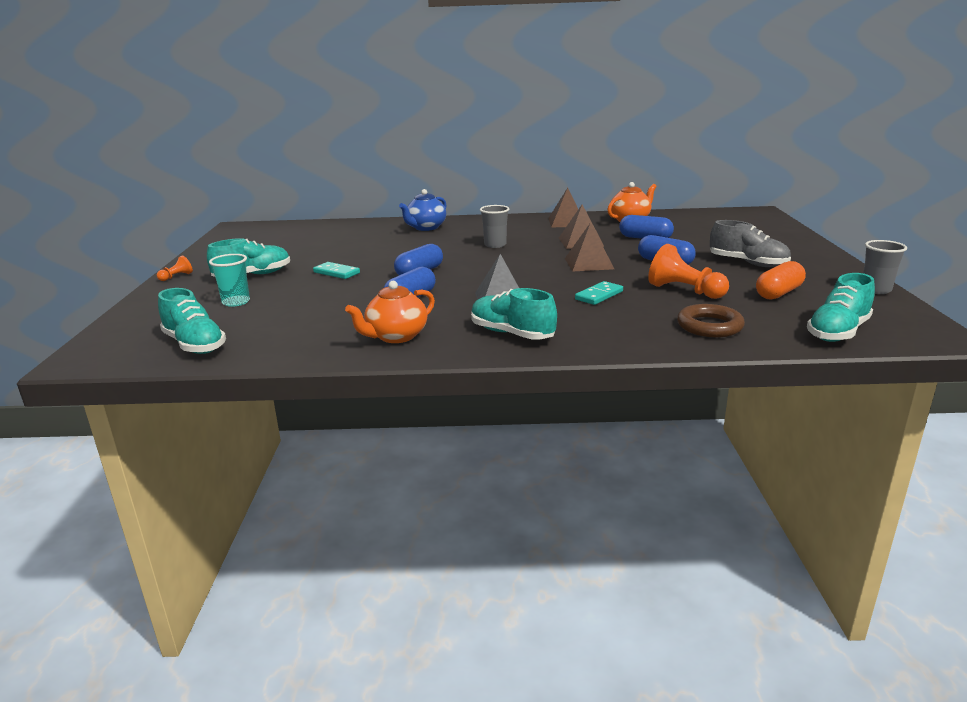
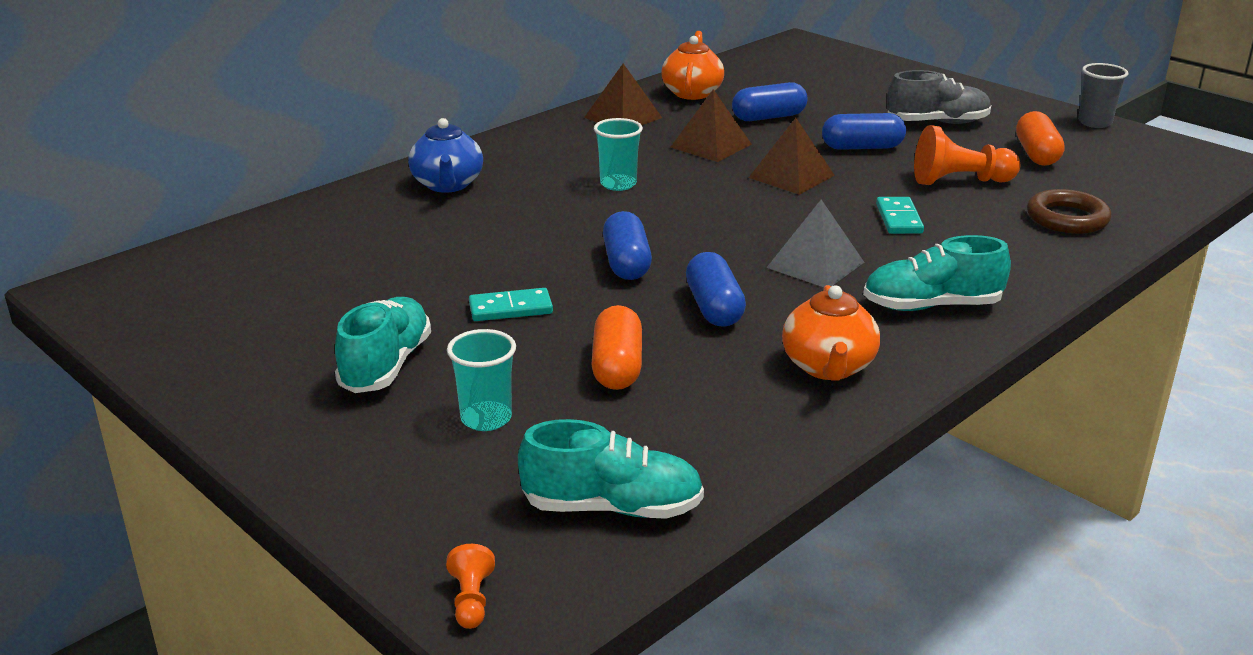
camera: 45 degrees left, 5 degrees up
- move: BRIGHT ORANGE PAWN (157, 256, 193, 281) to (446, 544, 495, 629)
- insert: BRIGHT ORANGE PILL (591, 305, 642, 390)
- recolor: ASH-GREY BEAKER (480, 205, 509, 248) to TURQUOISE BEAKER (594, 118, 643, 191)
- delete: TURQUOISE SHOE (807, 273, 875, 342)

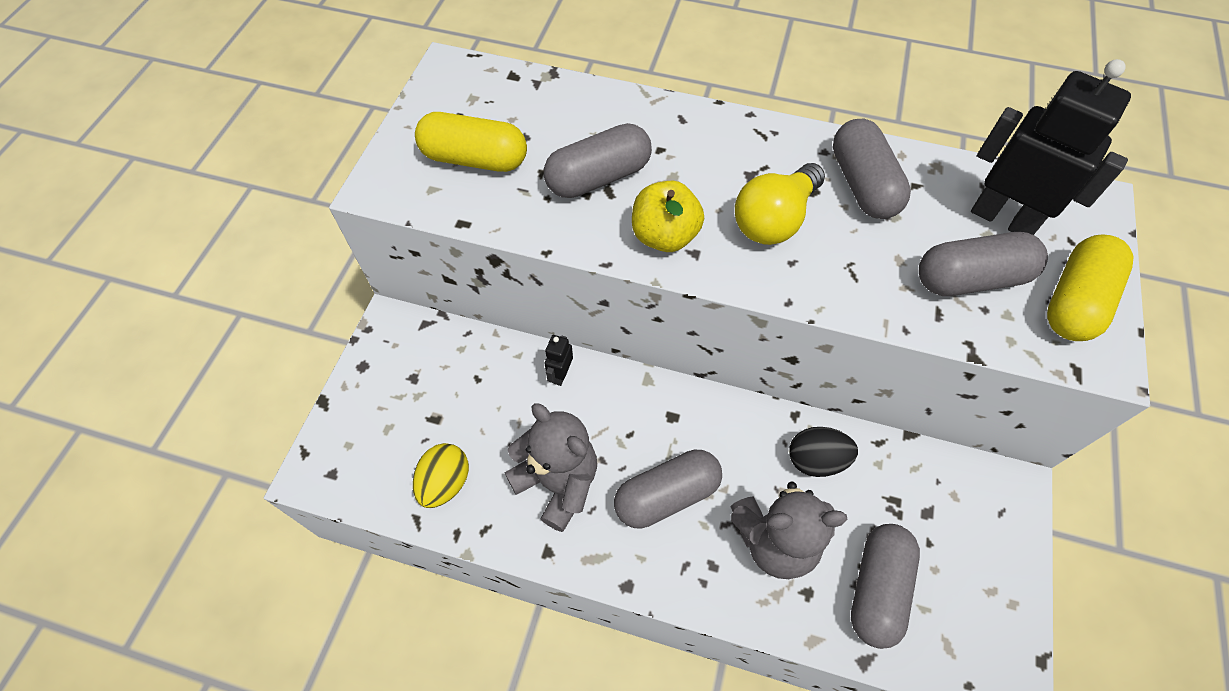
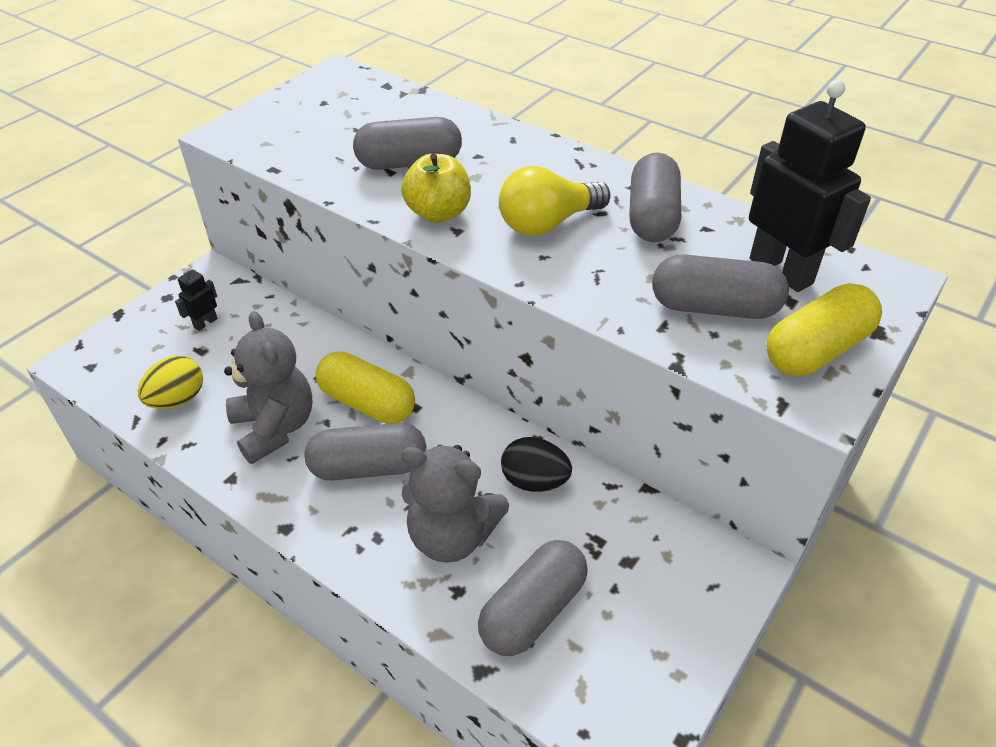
camera: 20 degrees right, 15 degrees down
- move: BLACK TOY ROBOT (544, 335, 573, 386) to (175, 266, 217, 331)
- move: BRIGHT YELLOW PILL (415, 112, 527, 172) to (316, 351, 415, 424)

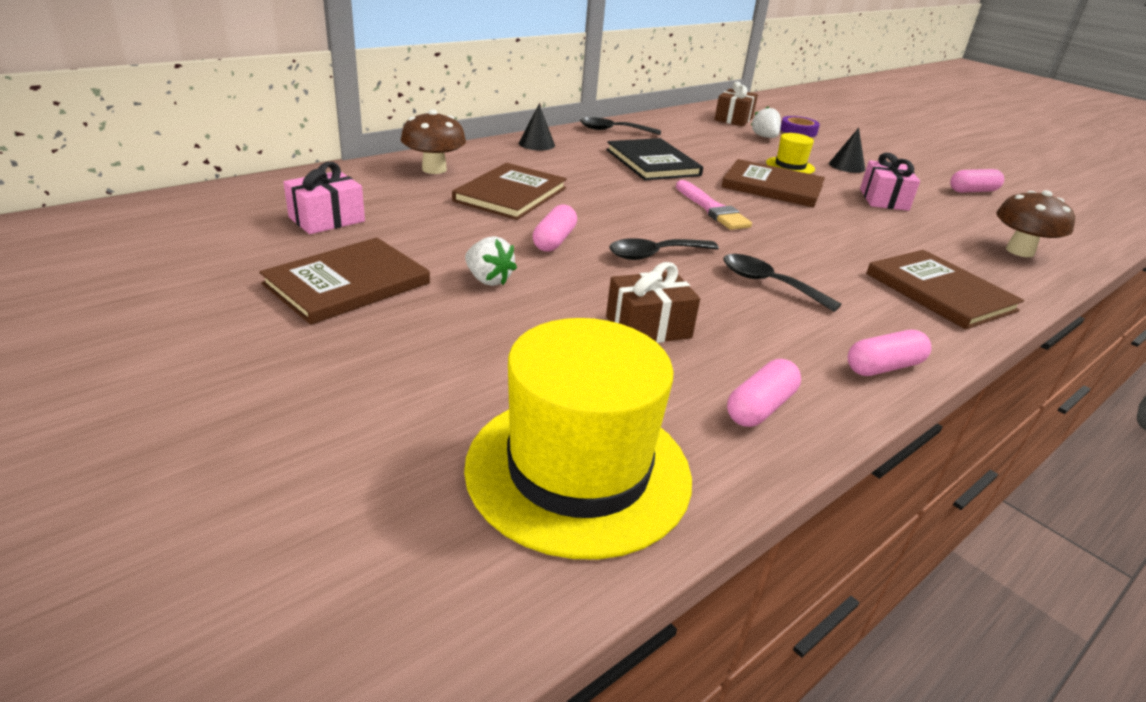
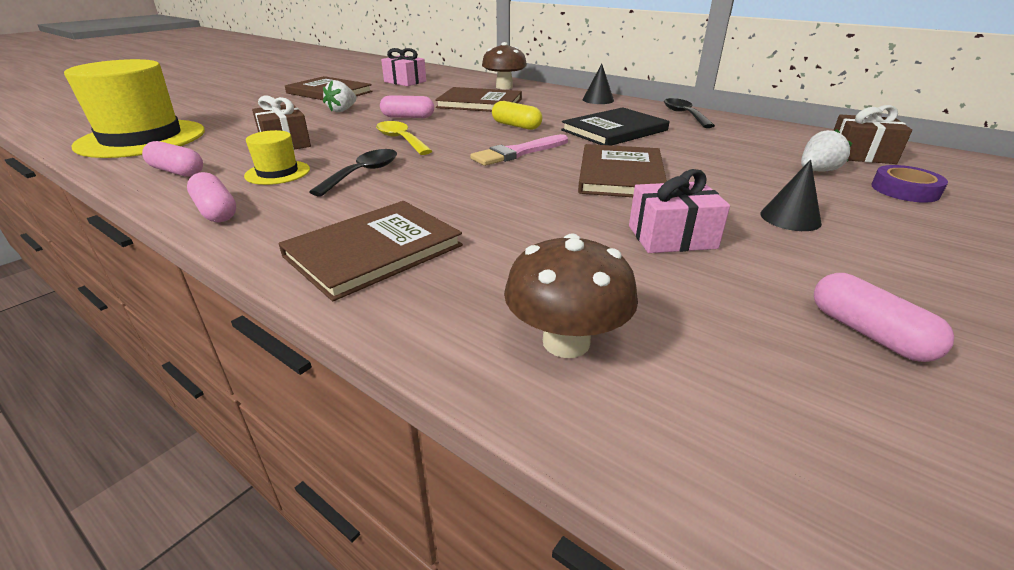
camera: 80 degrees right, 0 degrees up
- move: BRIGHT YELLOW TOP HAT (766, 133, 815, 174) to (244, 130, 310, 185)
- recolor: BLACK TABLESPOON (609, 238, 719, 260) to BRIGHT YELLOW TABLESPOON (376, 121, 432, 155)
- insert: BRIGHT YELLOW PILL (492, 101, 542, 130)

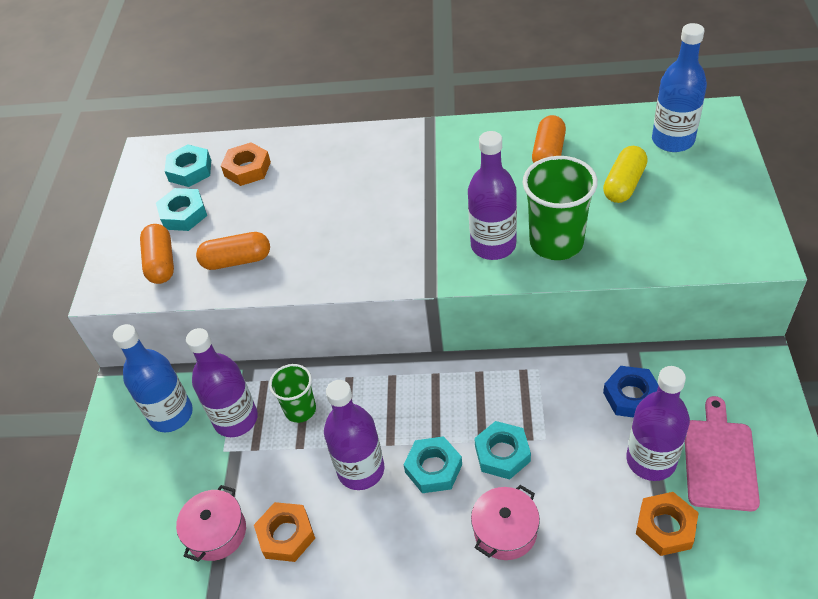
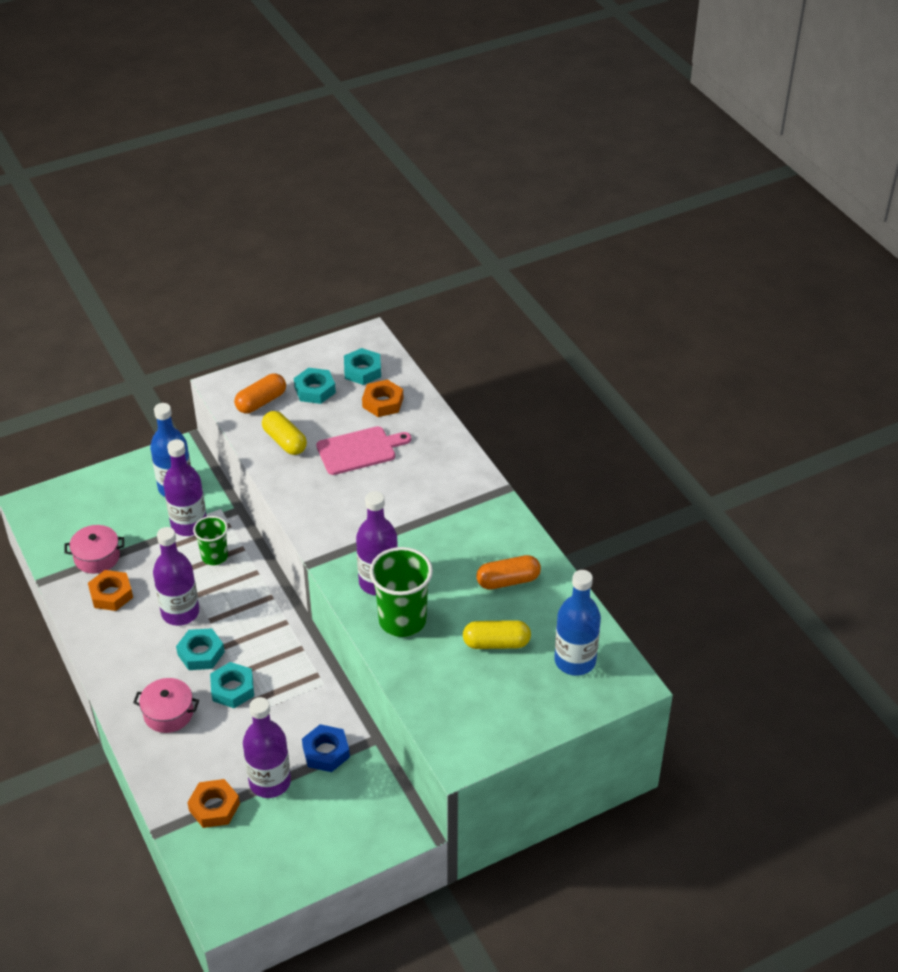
camera: 55 degrees right, 5 degrees down
- recolor: BRIGHT ORANGE PILL (196, 232, 270, 270) to BRIGHT YELLOW PILL (262, 411, 307, 455)
- move: PINK BREAD BOARD (685, 396, 760, 511) to (316, 426, 411, 475)

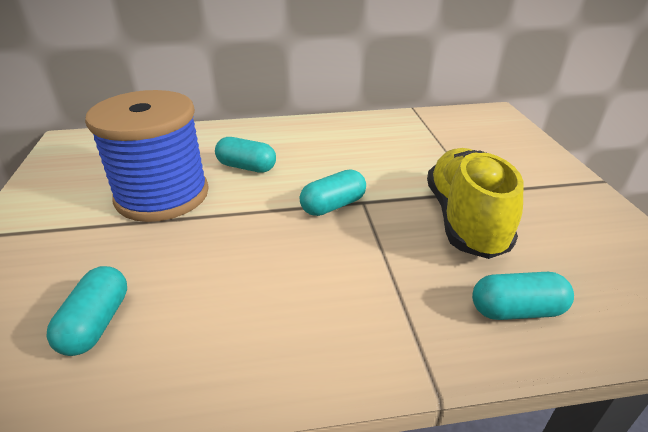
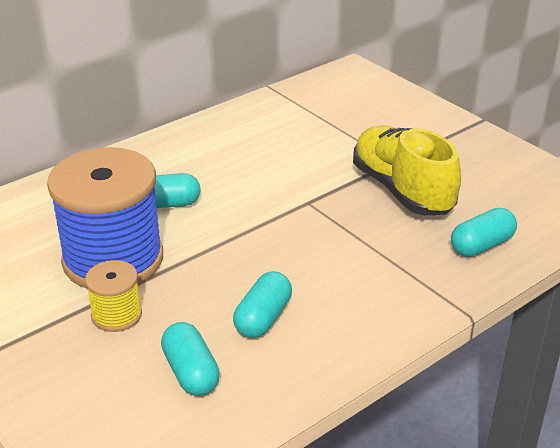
camera: 30 degrees left, 0 degrees up
- insert: BRIGHT YELLOW BOBBIN (85, 260, 142, 332)
- move: TURQUOISE PILL (299, 170, 366, 216) to (233, 271, 292, 338)

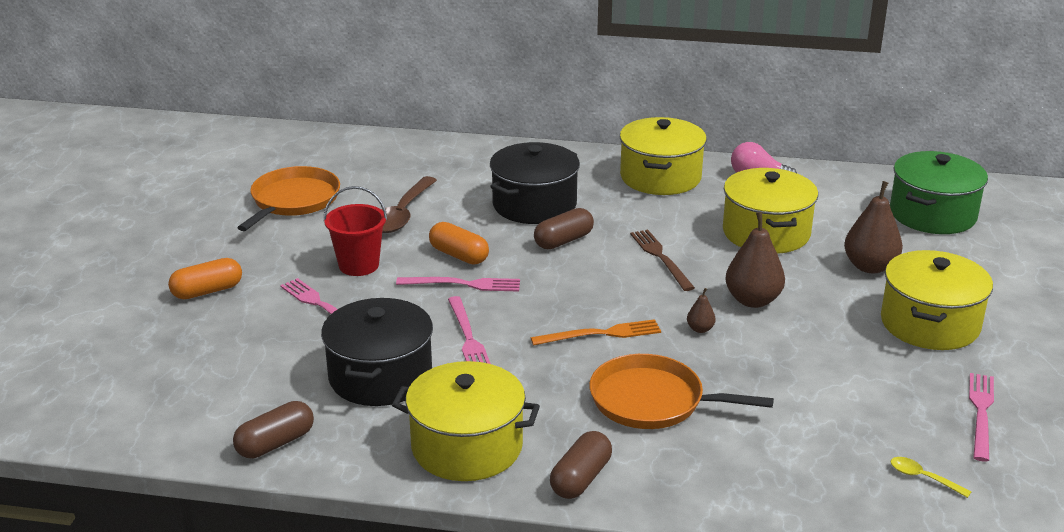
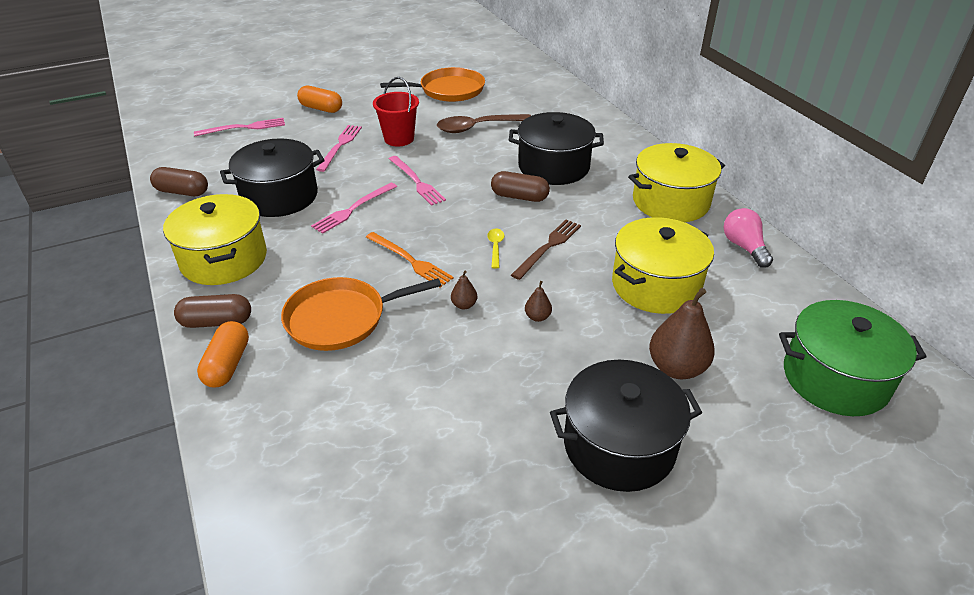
camera: 55 degrees right, 10 degrees up
- move: PINK FORK (969, 373, 994, 462) to (194, 118, 285, 136)
- move: BRIGHT ORANGE PILL (429, 222, 489, 264) to (197, 321, 249, 388)
- rotate: BRIGHT ORANGE FRYING PAN (589, 354, 774, 429) = (281, 277, 441, 351) 90 degrees counterclockwise
- move: BRIGHT YELLOW TABLESPOON (890, 457, 971, 498) to (487, 228, 504, 269)
- resize: BROWN PEAR FRUIT (725, 212, 785, 308) = (525, 281, 552, 322) x0.47
- recolor: BRIGHT YELLOW COOKING POT (881, 250, 993, 350) to BLACK COOKING POT (550, 360, 702, 492)

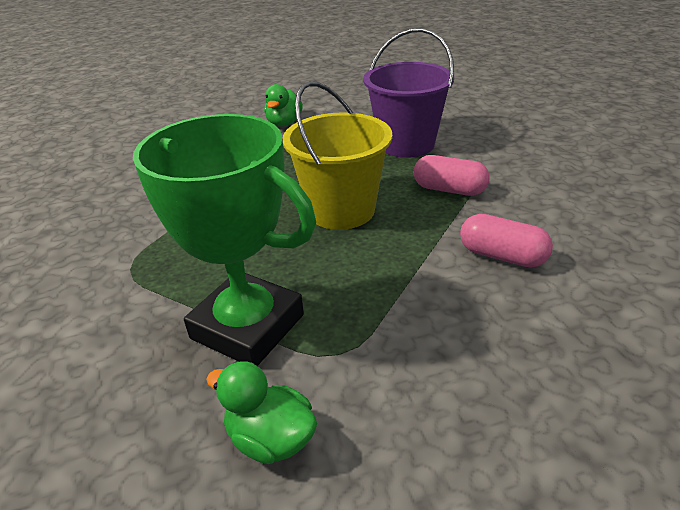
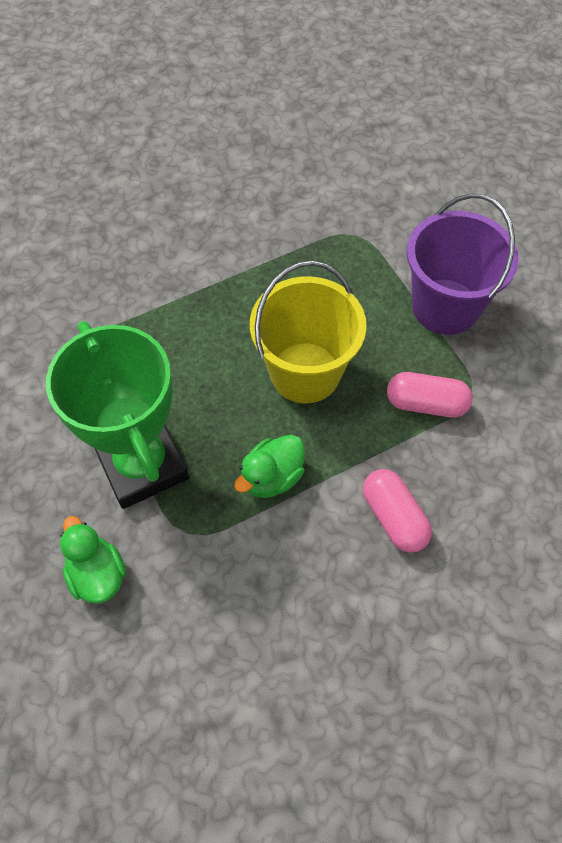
camera: 30 degrees right, 25 degrees up
- move: EMERALD TOY DUCK (264, 84, 303, 127) to (234, 435, 305, 498)
- rotate: PINK PILL (414, 155, 490, 196) = (387, 372, 473, 417) 45 degrees counterclockwise

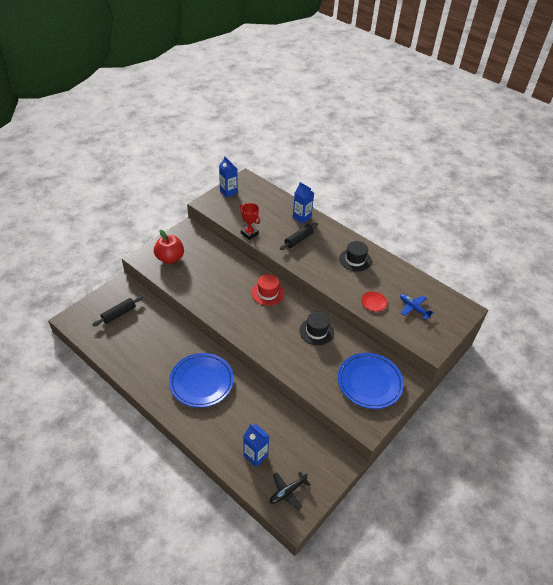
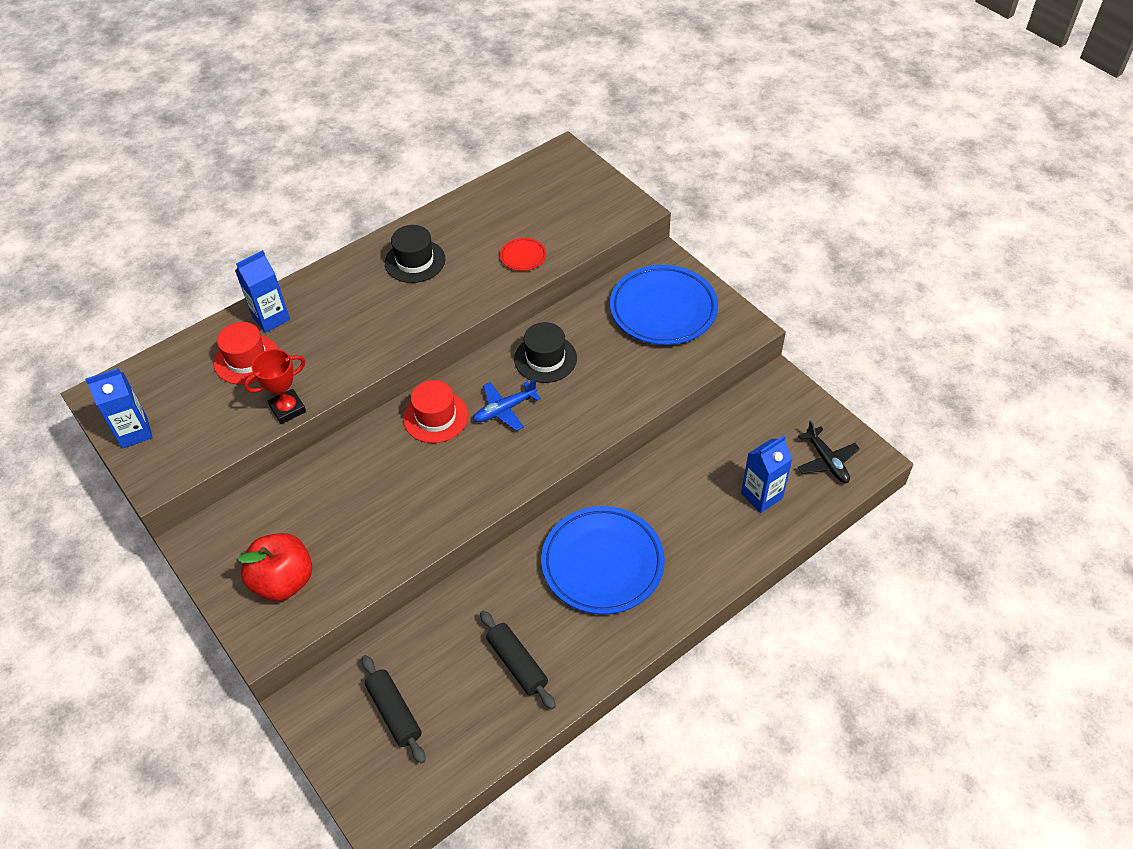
camera: 75 degrees left, 5 degrees up
- insert: SCARLET TOP HAT (214, 322, 278, 385)
- move: COBALT PLANE (400, 294, 434, 320) to (473, 379, 541, 431)
- move: BLACK DOUGH ROLLER (280, 223, 318, 250) to (480, 611, 556, 709)

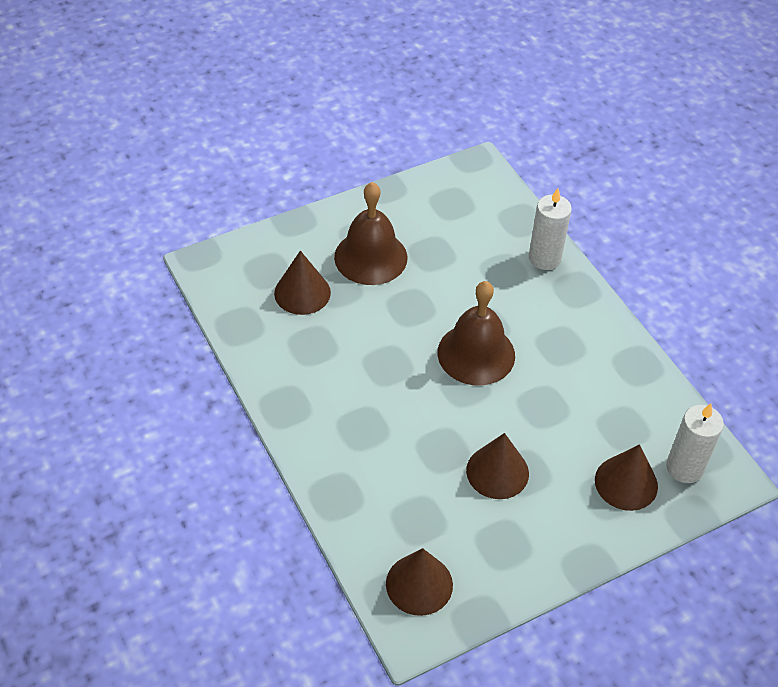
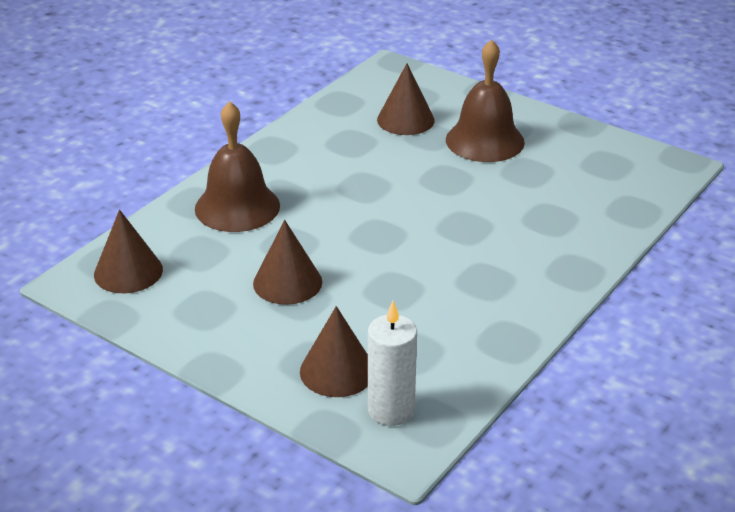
camera: 65 degrees right, 15 degrees down
- move: BROWN SCHOOL BELL (438, 281, 515, 386) to (195, 101, 280, 232)
- delete: PURE WHITE PILLAR CANDLE (529, 188, 572, 270)

